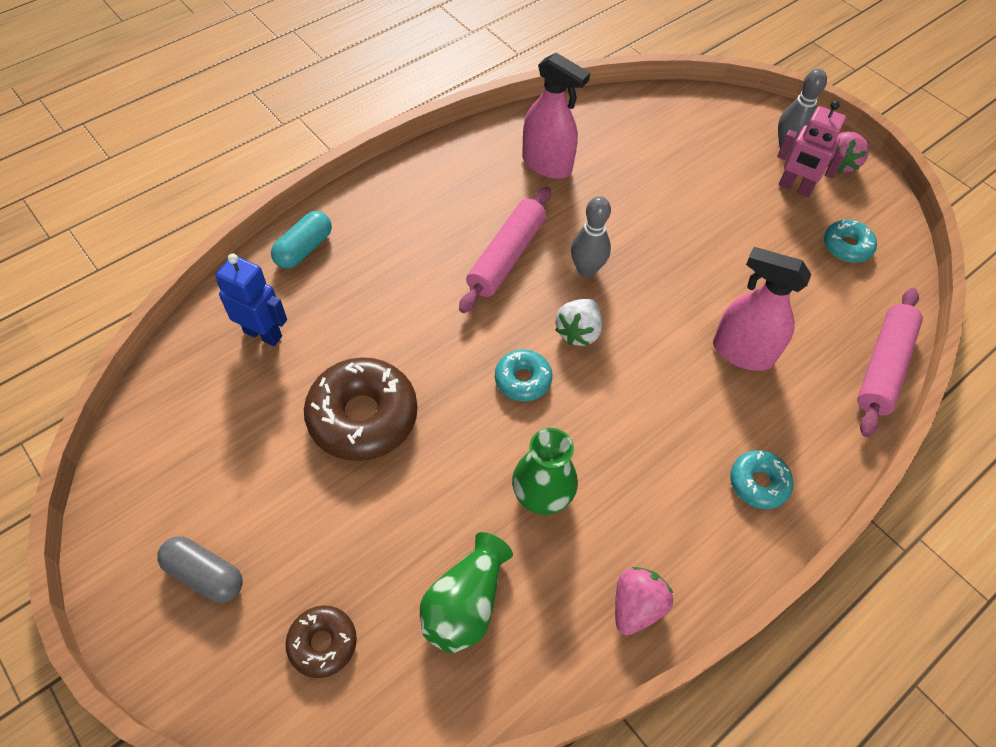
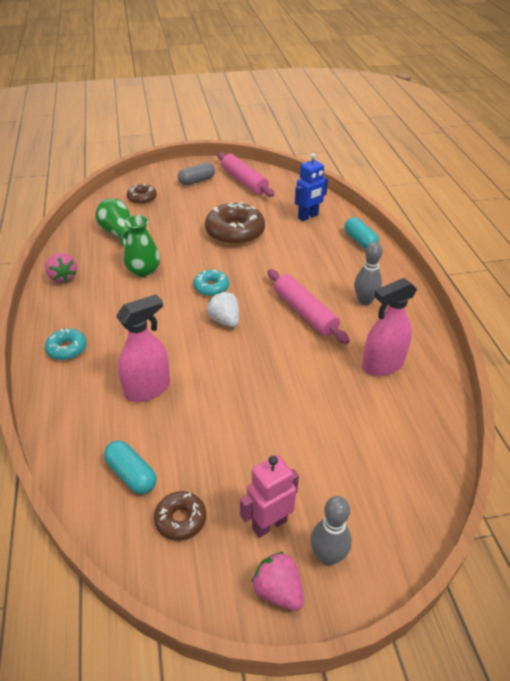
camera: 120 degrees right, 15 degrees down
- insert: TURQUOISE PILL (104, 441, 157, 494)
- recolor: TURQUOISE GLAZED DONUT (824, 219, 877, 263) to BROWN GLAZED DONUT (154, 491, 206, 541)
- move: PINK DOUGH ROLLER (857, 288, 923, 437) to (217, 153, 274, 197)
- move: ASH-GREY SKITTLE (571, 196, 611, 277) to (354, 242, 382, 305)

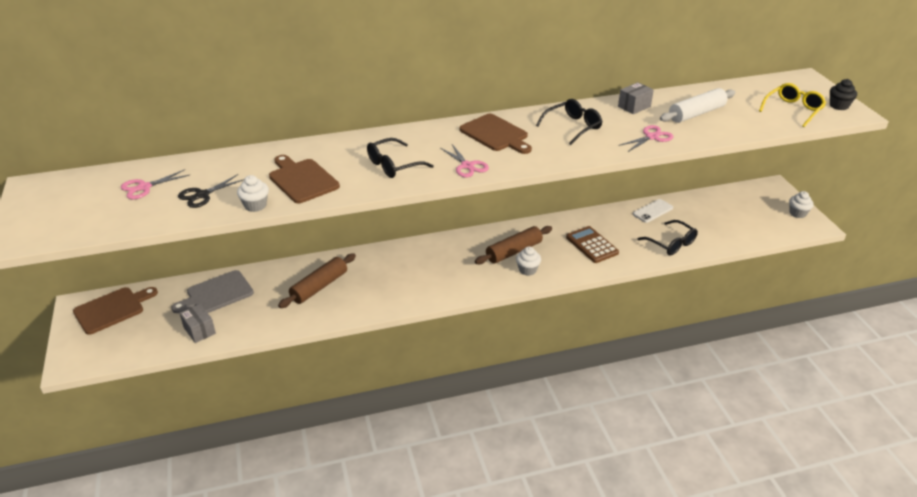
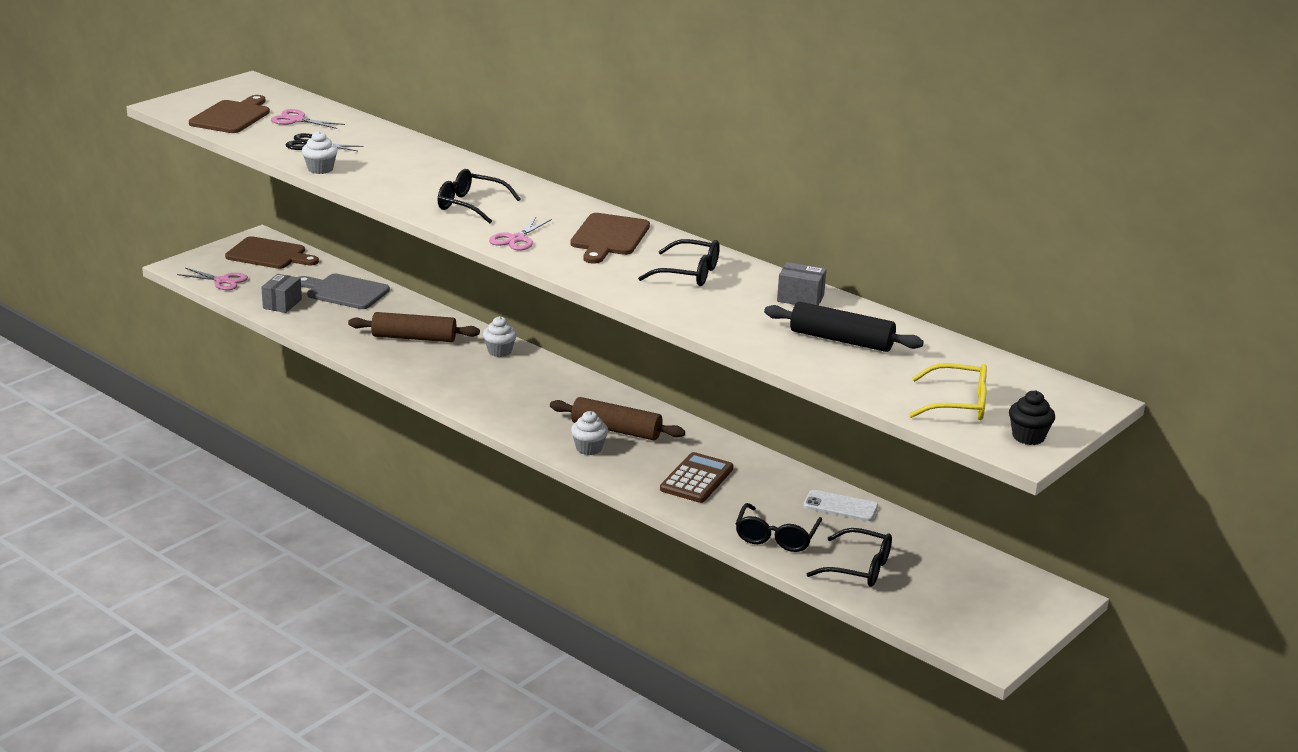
camera: 55 degrees right, 10 degrees down
- move: PINK PAIR OF SCISSORS (618, 125, 674, 152) to (177, 268, 248, 290)
- move: BROWN BREAD BOARD (269, 155, 340, 203) to (189, 95, 270, 133)
- move: PURE WHITE FAIRY CAKE (789, 191, 814, 218) to (483, 316, 517, 357)
- recolor: PURE WHITE DOUGH ROLLER (660, 88, 735, 123) to BLACK DOUGH ROLLER (764, 302, 924, 352)
- insert: BLACK SPECTACLES (807, 528, 892, 587)

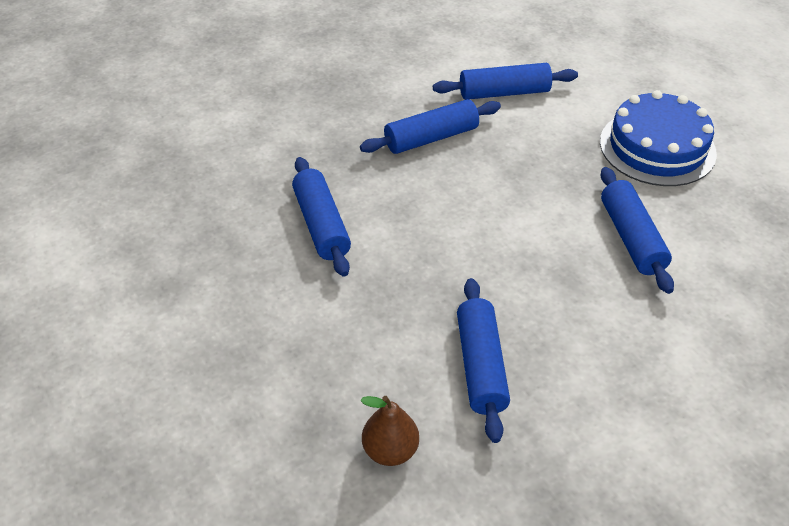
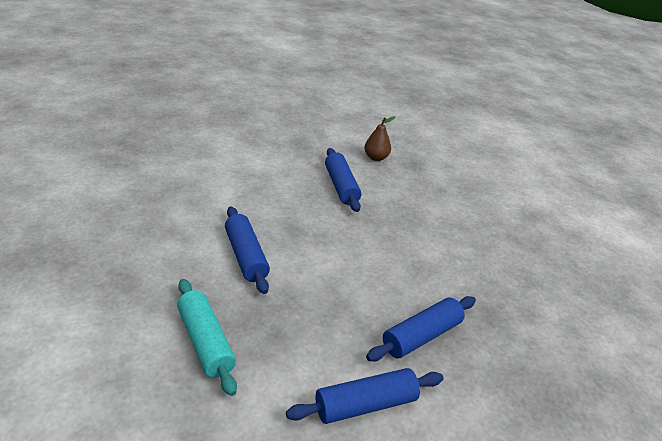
camera: 165 degrees right, 10 degrees down
- replace: COBALT LAYER CAKE (600, 90, 717, 186) to TURQUOISE DOUGH ROLLER (177, 279, 237, 396)
- delete: COBALT DOUGH ROLLER (292, 157, 351, 277)

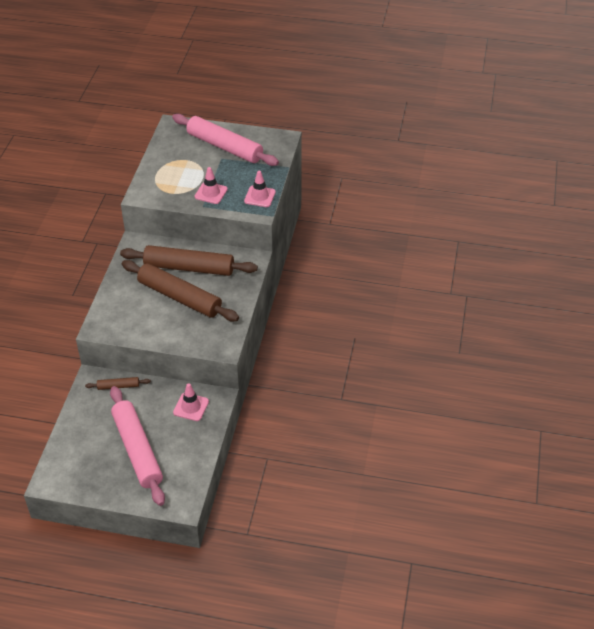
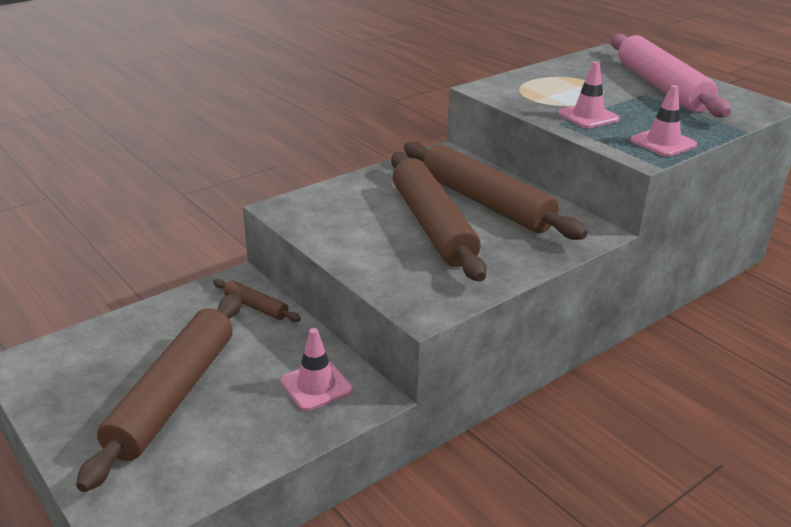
camera: 40 degrees right, 15 degrees down
- recolor: PINK DOUGH ROLLER (110, 386, 165, 506) to BROWN DOUGH ROLLER (76, 293, 242, 492)

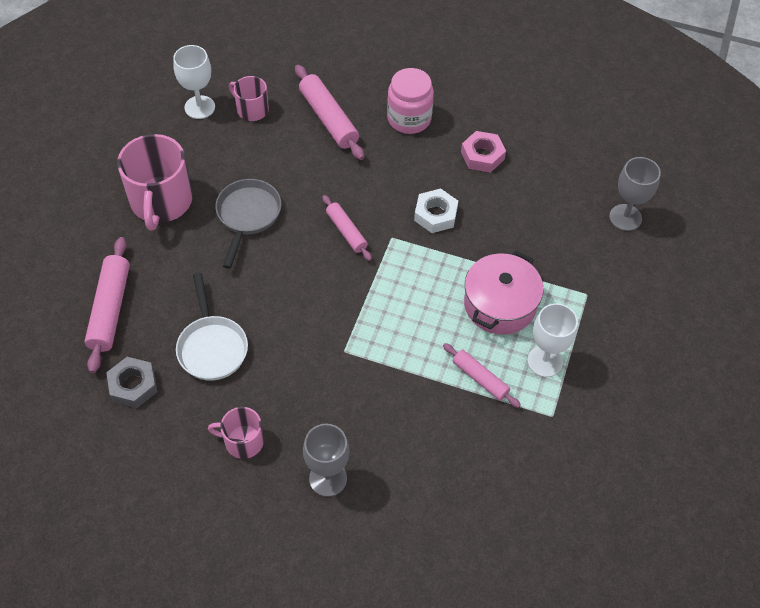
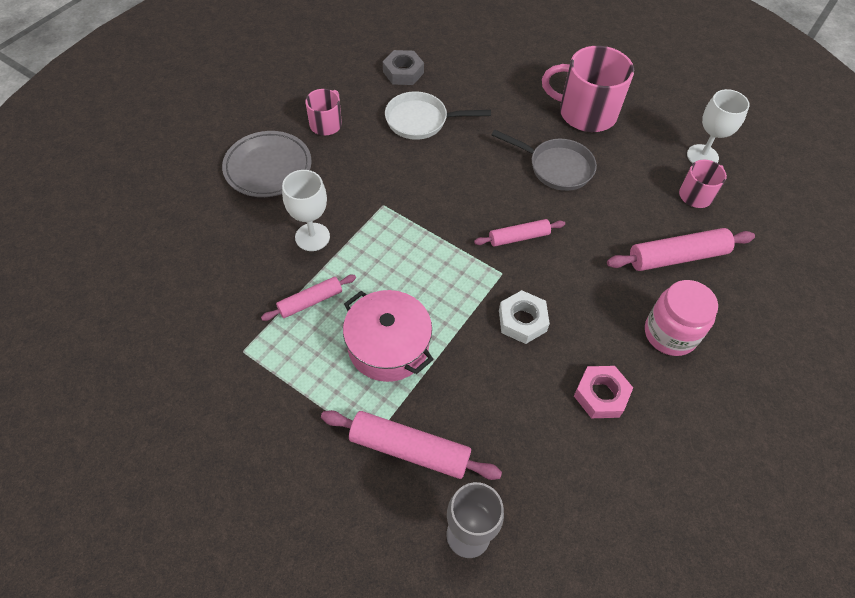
camera: 105 degrees right, 0 degrees up
- replace: ASH-GREY WINE GLASS (303, 424, 350, 497) to ASH-GREY PLATE (222, 131, 312, 197)
- move: PURE WHITE WINE GLASS (527, 303, 578, 377) to (282, 170, 330, 251)
- move: PINK DOUGH ROLLER (84, 237, 130, 373) to (321, 410, 502, 480)

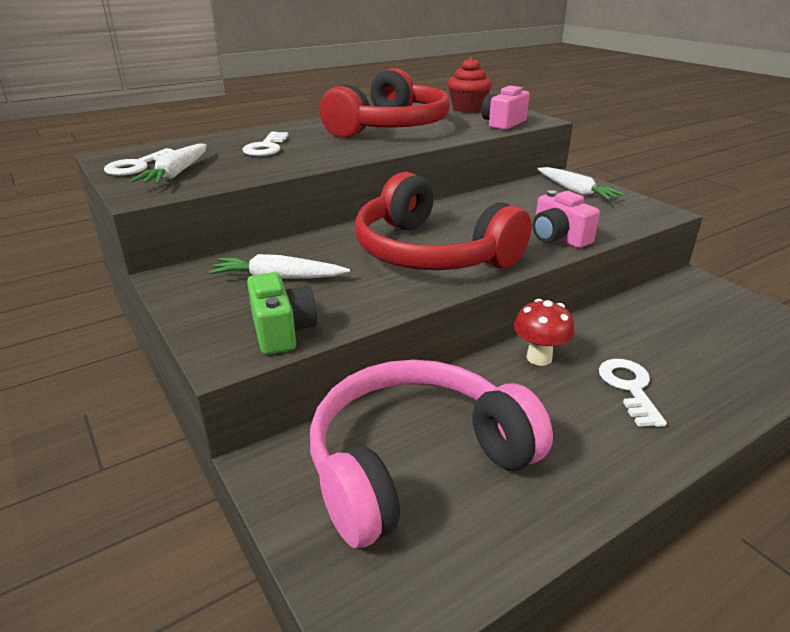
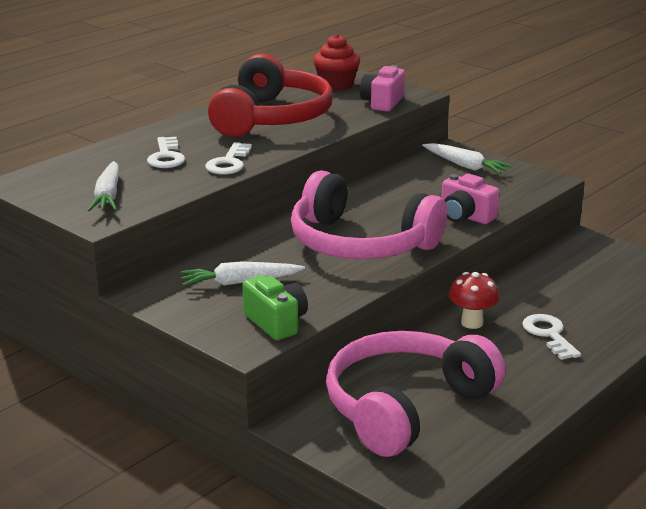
camera: 15 degrees left, 5 degrees down
- move: PURE WHITE KEY (104, 148, 174, 176) to (205, 142, 252, 175)
- recolor: SCARLET OVER-EAR HEADPHONES (355, 172, 532, 270) to PINK OVER-EAR HEADPHONES (291, 170, 447, 259)

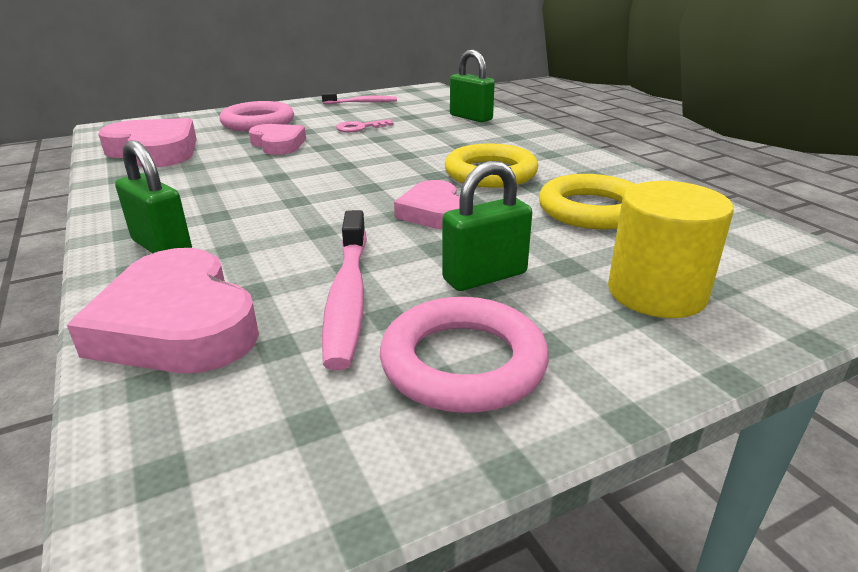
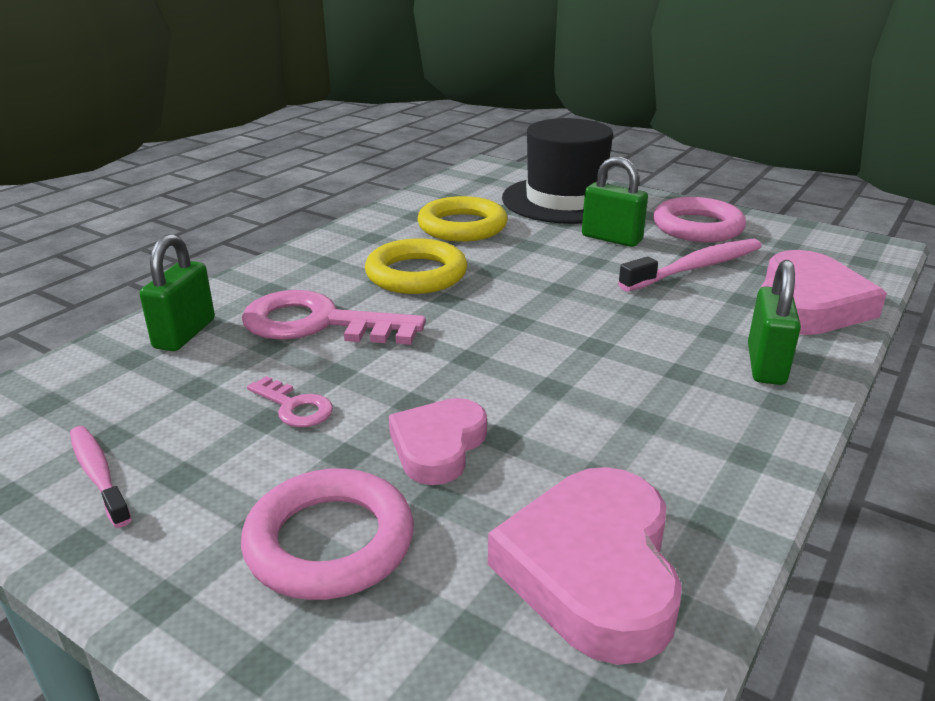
camera: 120 degrees left, 0 degrees up
- insert: PINK KEY (242, 290, 426, 345)
- replace: BRIGHT YELLOW CYLINDER (608, 181, 734, 318) to BLACK TOP HAT (502, 118, 613, 224)
- delete: PINK HEART (394, 180, 460, 229)

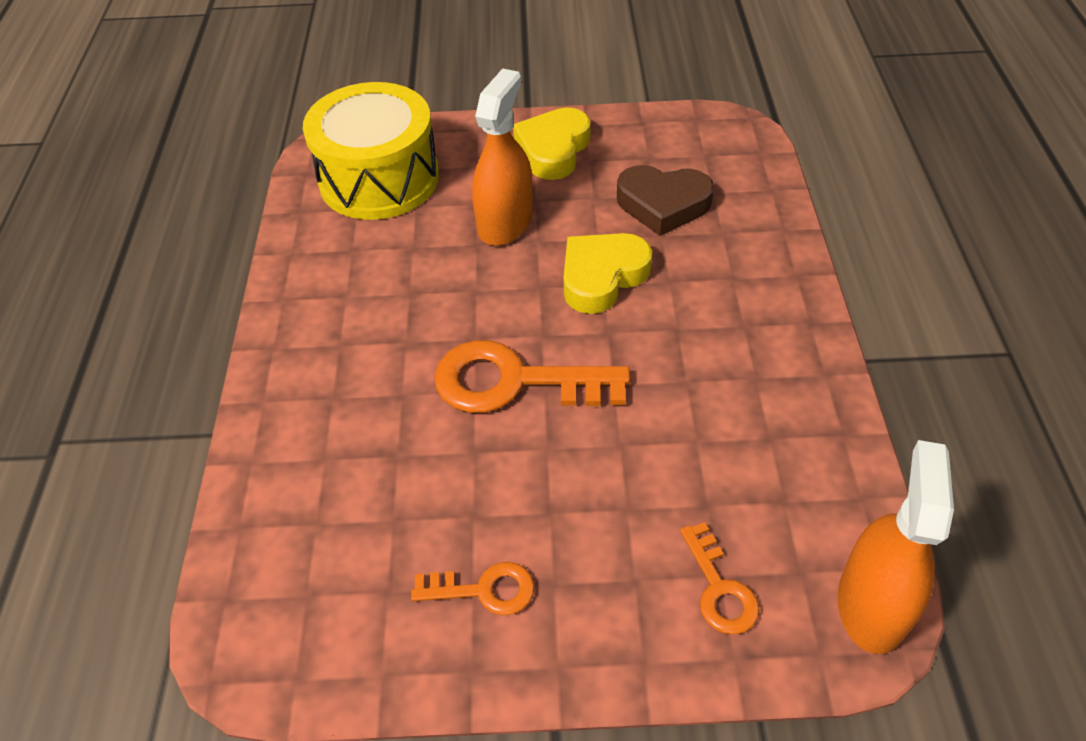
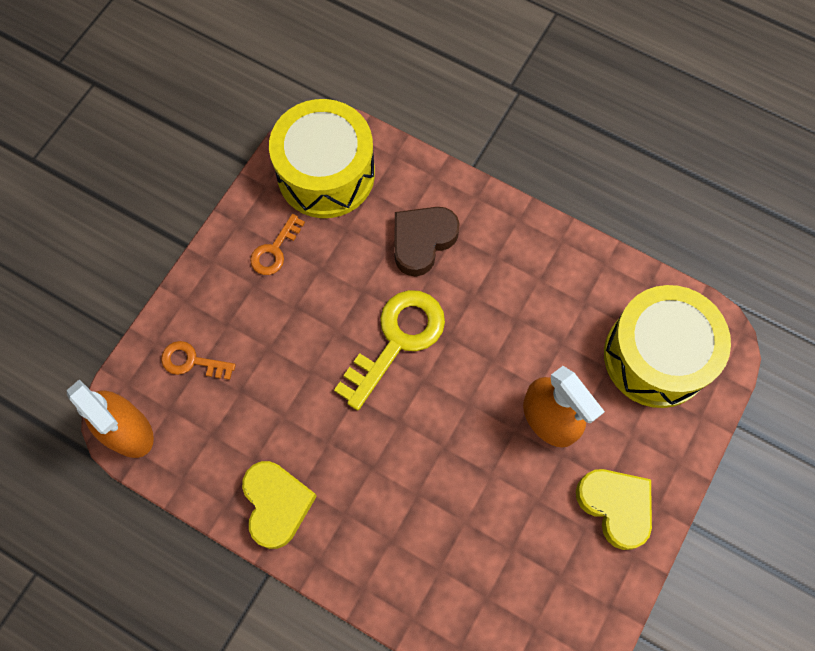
camera: 120 degrees right, 20 degrees up
- move: BRIGHT YELLOW HEART (564, 233, 652, 314) to (242, 461, 317, 549)
- insert: BRIGHT YELLOW DRUM (269, 99, 375, 218)
- recolor: BRIGHT ORANGE KEY (434, 340, 630, 413) to BRIGHT YELLOW KEY (334, 290, 445, 411)
- move: BROWN HEART (617, 165, 714, 236) to (394, 207, 460, 276)

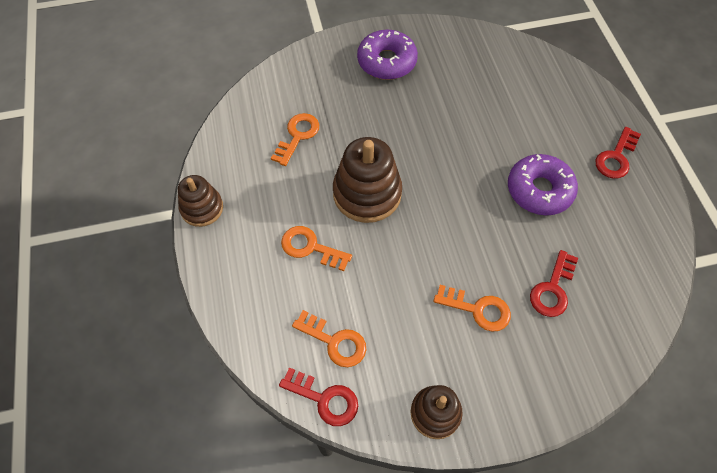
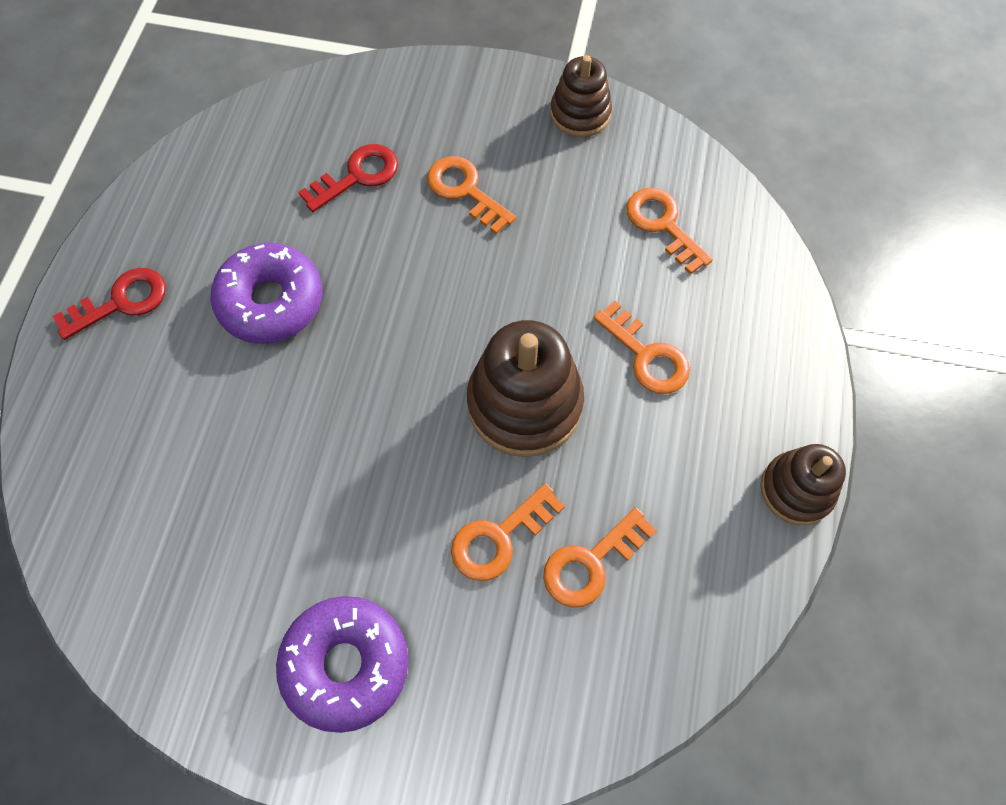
camera: 155 degrees left, 5 degrees up
- insert: BRIGHT ORANGE KEY (451, 483, 565, 581)
- delete: SCARLET KEY (279, 368, 358, 426)

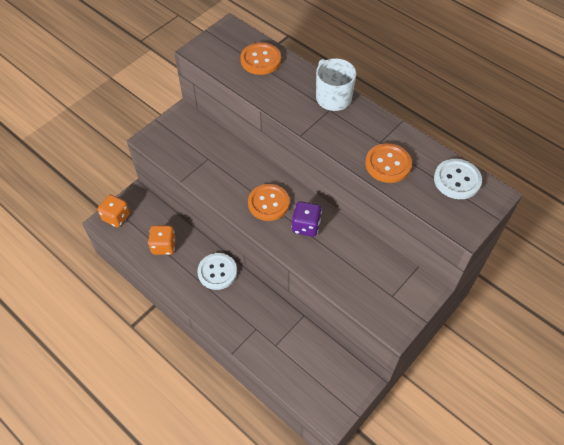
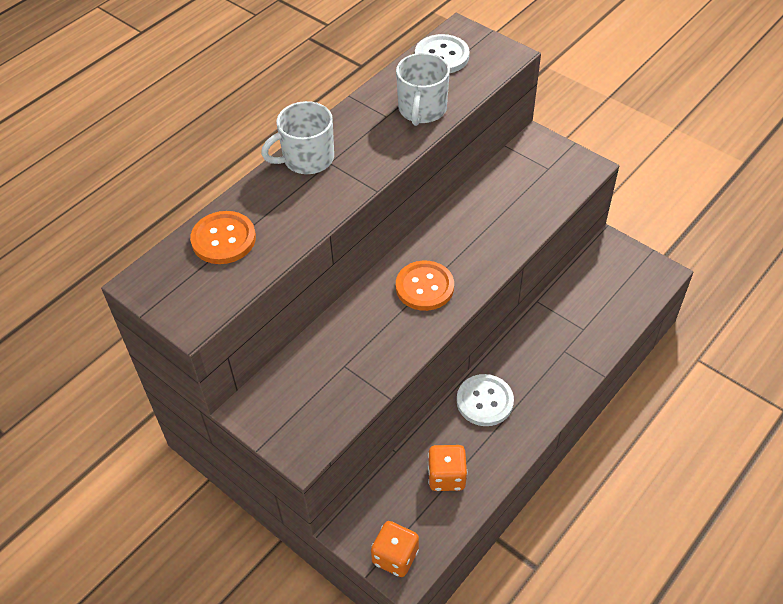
camera: 90 degrees left, 5 degrees down
- replace: BRIGHT ORANGE SEWING BUTTON (365, 143, 412, 183) to PURE WHITE TEA MUG (396, 53, 450, 126)
- delete: VIOLET DICE (292, 201, 322, 237)

